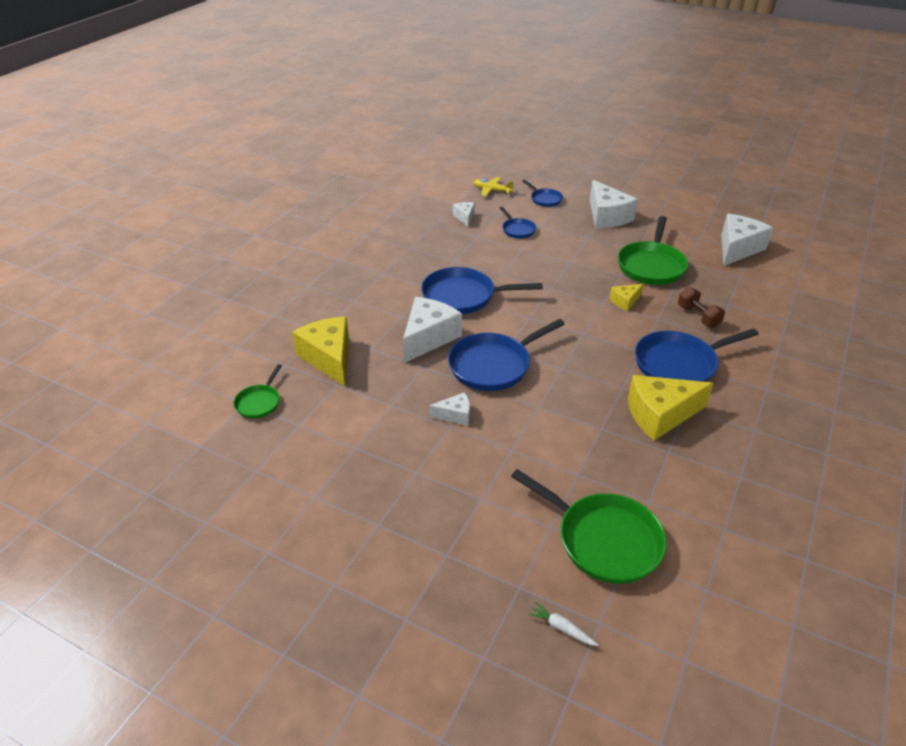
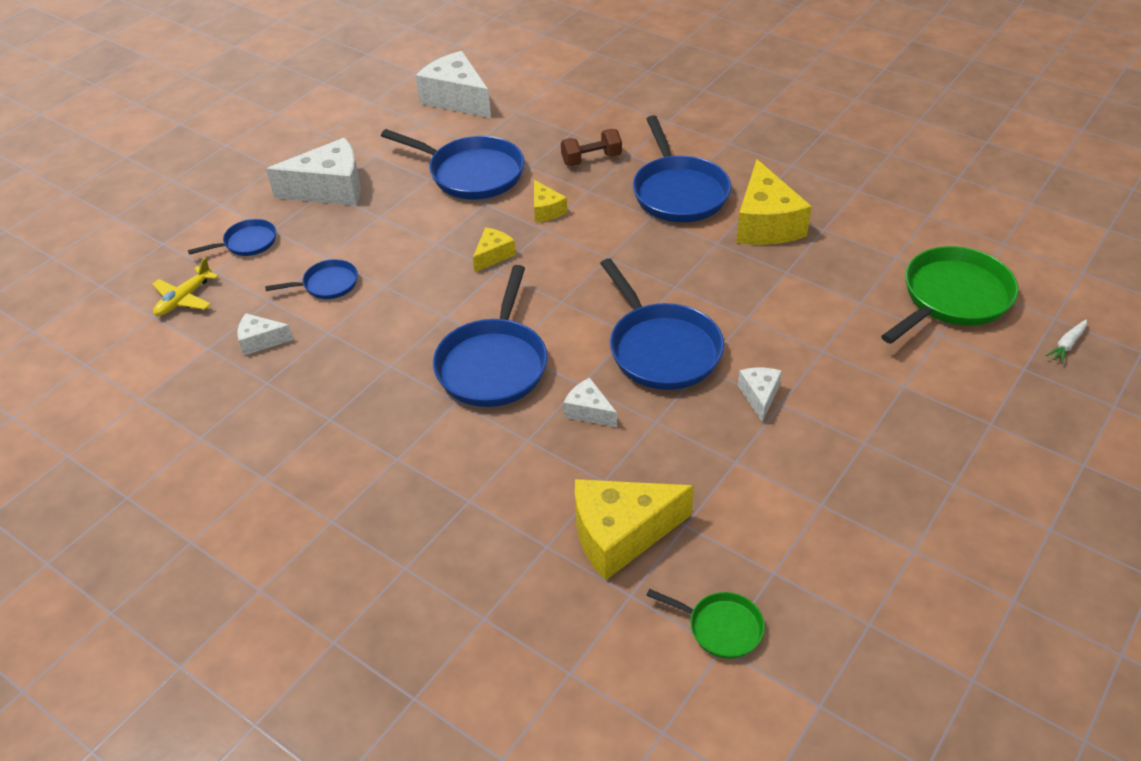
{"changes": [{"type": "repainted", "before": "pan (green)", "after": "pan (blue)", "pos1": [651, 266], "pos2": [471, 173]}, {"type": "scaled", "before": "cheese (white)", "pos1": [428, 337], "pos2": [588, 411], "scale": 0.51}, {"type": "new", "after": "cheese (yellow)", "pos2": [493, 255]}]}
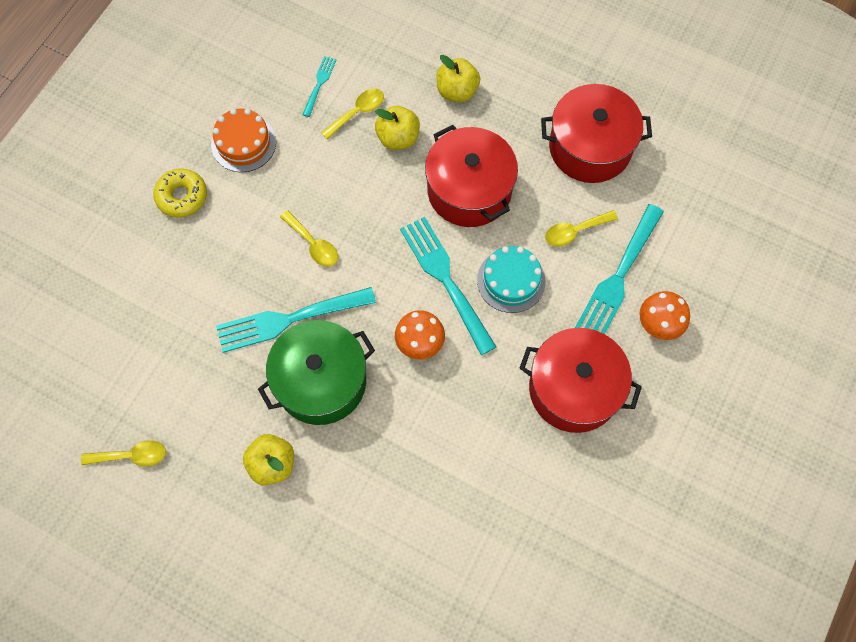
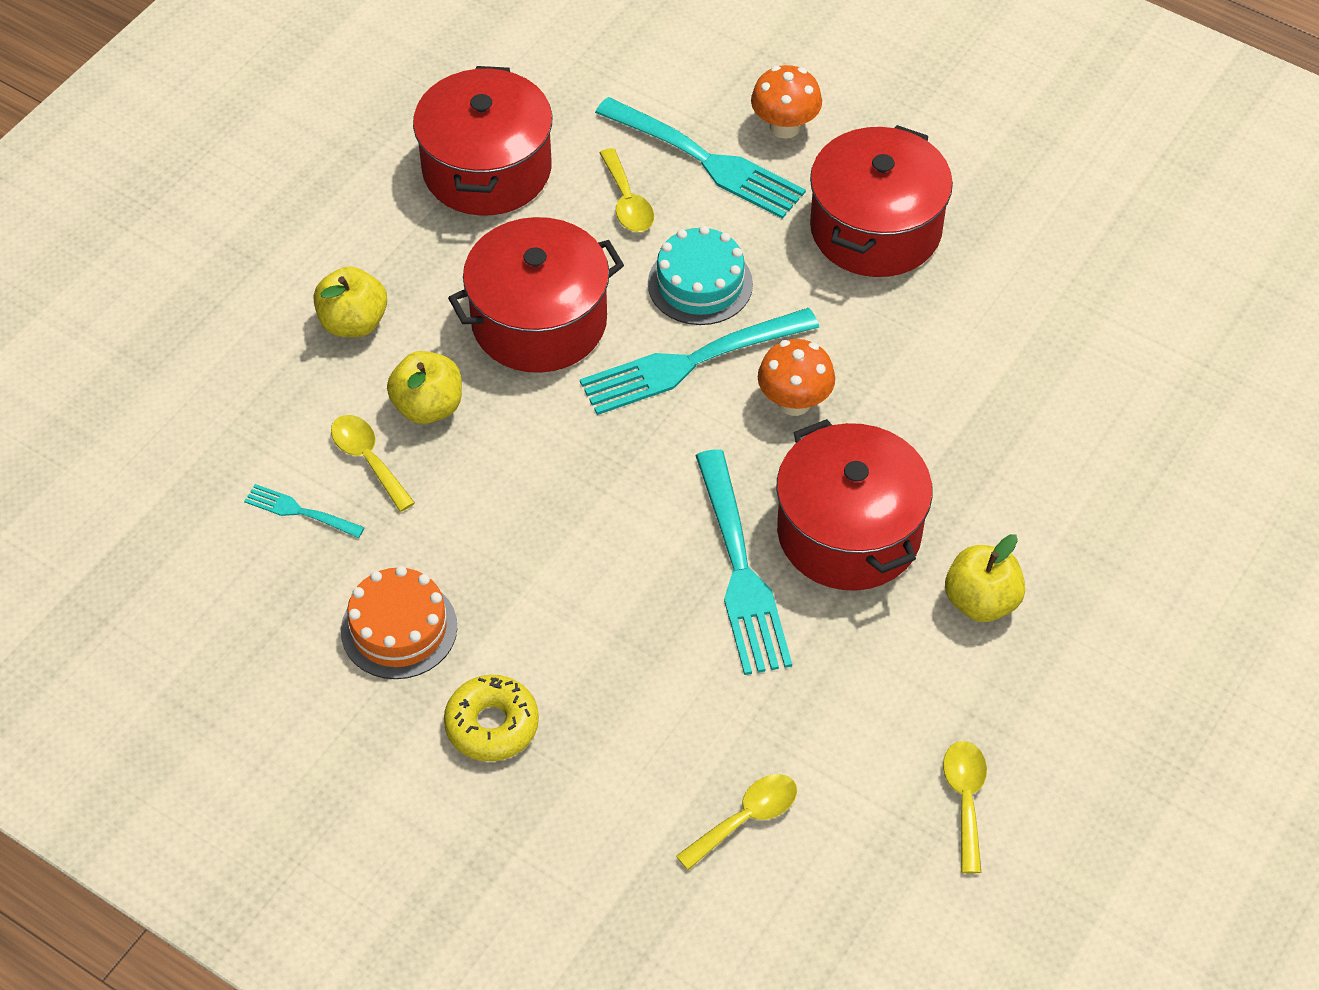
{"changes": [{"type": "shifted", "before": "spoon (yellow)", "pos1": [313, 244], "pos2": [746, 818]}, {"type": "repainted", "before": "pot (green)", "after": "pot (red)", "pos1": [321, 381], "pos2": [849, 532]}]}
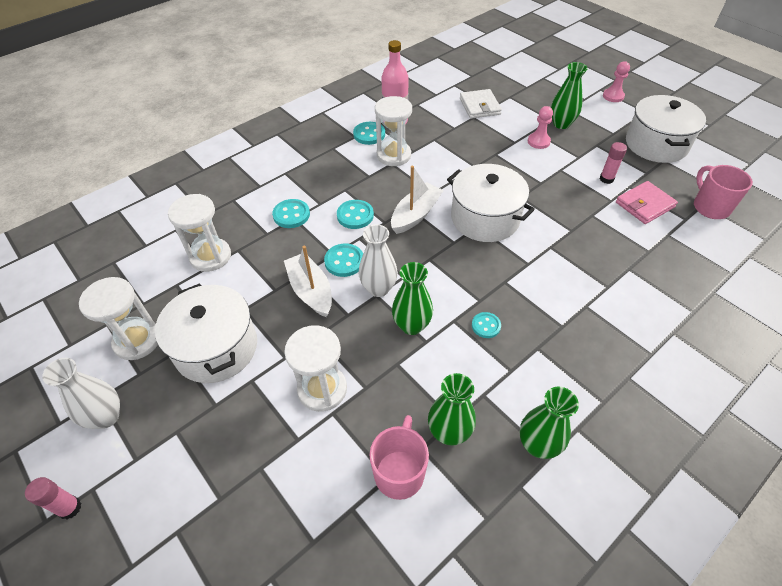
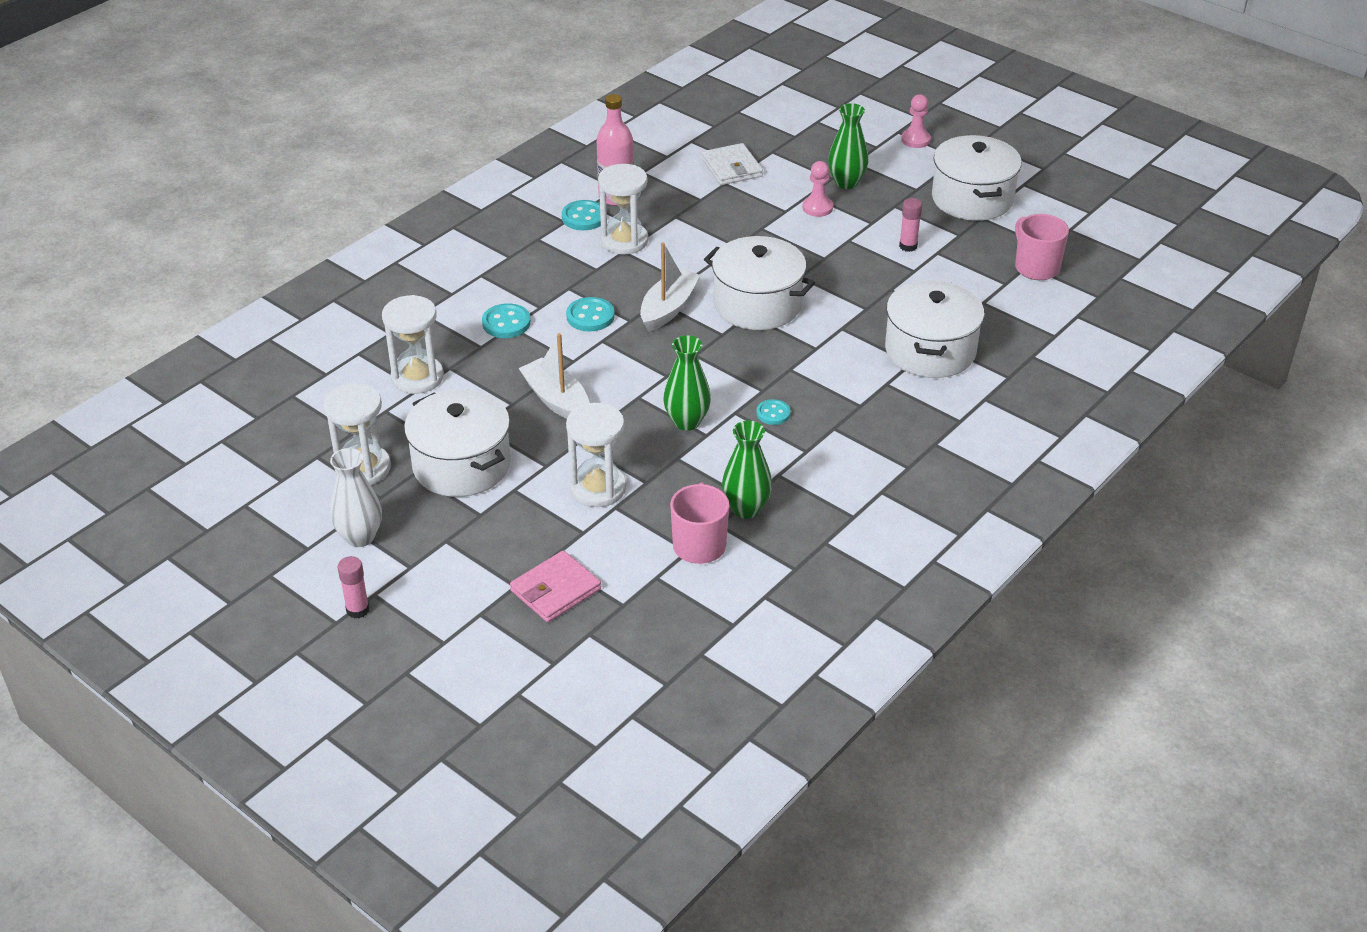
{"changes": [{"type": "shifted", "before": "wallet (pink)", "pos1": [644, 205], "pos2": [555, 590]}, {"type": "gone", "before": "vase (white)", "pos1": [378, 288]}, {"type": "gone", "before": "button (turquoise)", "pos1": [344, 261]}, {"type": "gone", "before": "vase (green)", "pos1": [537, 445]}, {"type": "new", "after": "pot (white)", "pos2": [930, 351]}]}
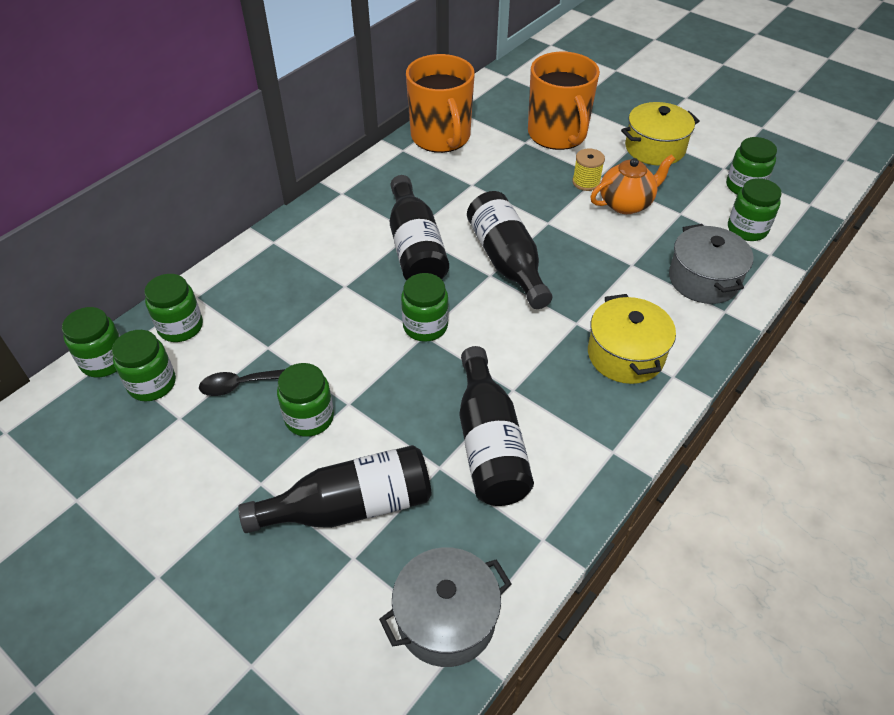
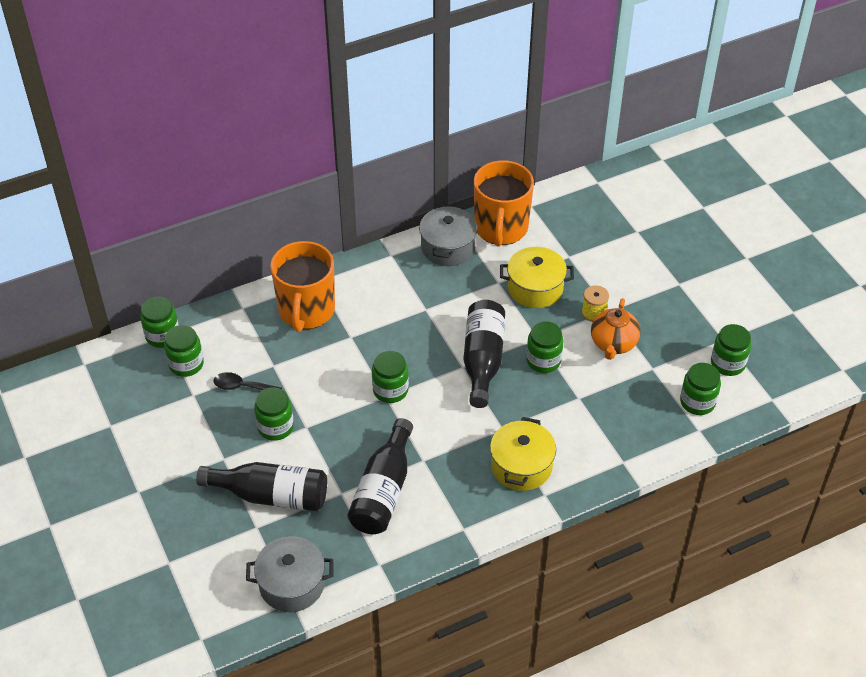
{"changes": [{"type": "shifted", "before": "mug (orange)", "pos1": [558, 134], "pos2": [306, 310]}, {"type": "shifted", "before": "pot (yellow)", "pos1": [655, 148], "pos2": [535, 288]}, {"type": "rotated", "before": "teapot (orange)", "pos1": [626, 203], "pos2": [613, 344], "turn": 105}, {"type": "gone", "before": "bottle (black)", "pos1": [415, 248]}, {"type": "shifted", "before": "pot (grey)", "pos1": [703, 279], "pos2": [448, 247]}, {"type": "shifted", "before": "jar (green)", "pos1": [180, 327], "pos2": [543, 360]}]}
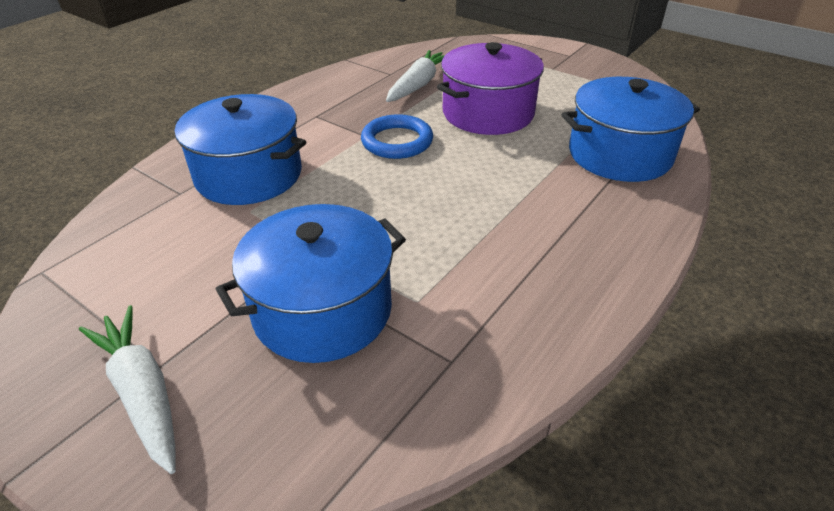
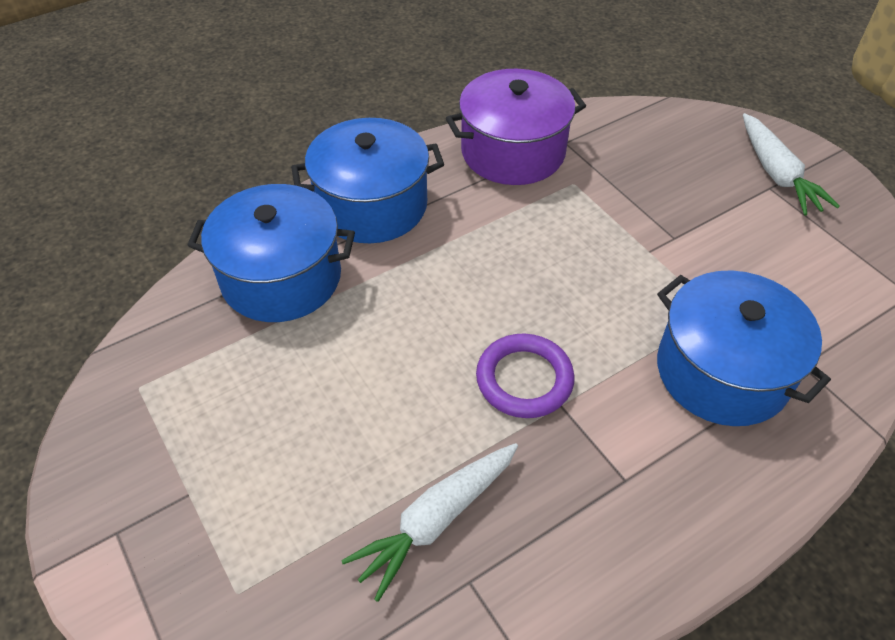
{"changes": [{"type": "shifted", "before": "pot (purple)", "pos1": [488, 113], "pos2": [513, 152]}, {"type": "repainted", "before": "ring (blue)", "after": "ring (purple)", "pos1": [397, 141], "pos2": [524, 379]}, {"type": "shifted", "before": "pot (blue)", "pos1": [322, 310], "pos2": [372, 205]}]}
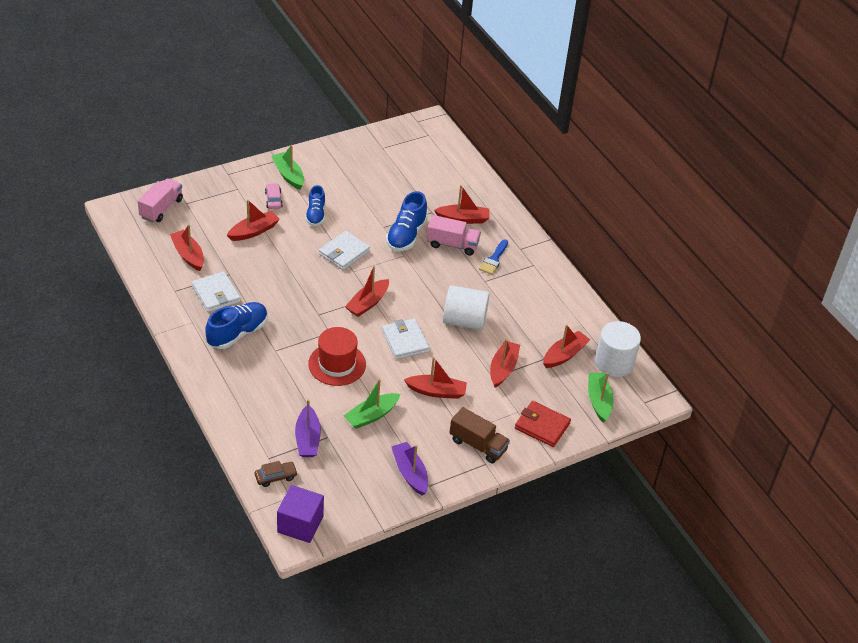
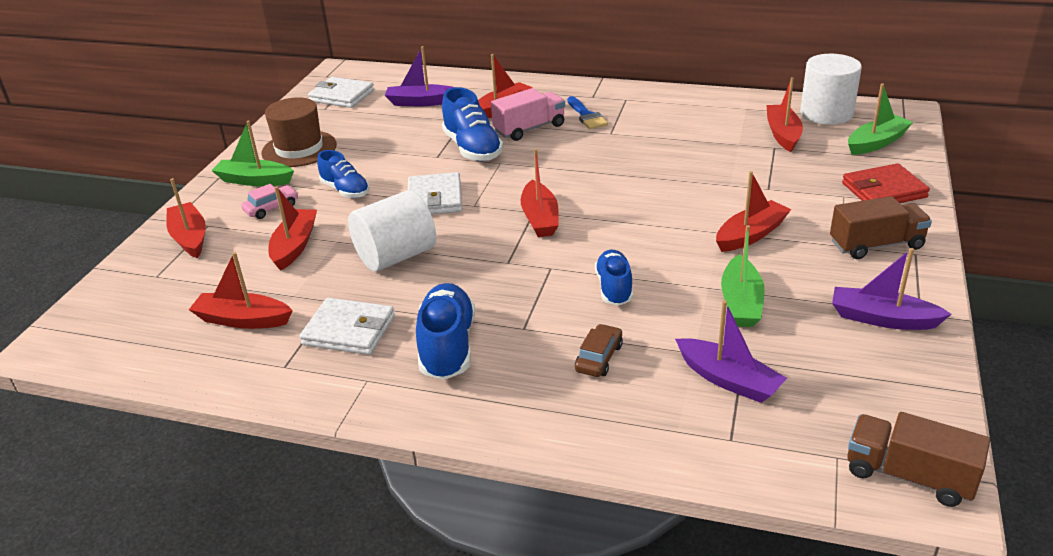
{"changes": [{"type": "gone", "before": "truck (pink)", "pos1": [161, 208]}, {"type": "rotated", "before": "car (pink)", "pos1": [273, 200], "pos2": [271, 208], "turn": 105}, {"type": "shifted", "before": "cylinder (white)", "pos1": [464, 321], "pos2": [396, 256]}, {"type": "shifted", "before": "wallet (white)", "pos1": [405, 341], "pos2": [342, 96]}, {"type": "swapped", "before": "hat (red)", "after": "shoe (blue)", "pos1": [337, 364], "pos2": [614, 288]}, {"type": "shifted", "before": "boat (red)", "pos1": [503, 368], "pos2": [190, 237]}, {"type": "rotated", "before": "boat (green)", "pos1": [598, 401], "pos2": [876, 143], "turn": 105}, {"type": "shifted", "before": "car (brown)", "pos1": [275, 477], "pos2": [599, 358]}, {"type": "swapped", "before": "cube (purple)", "after": "truck (brown)", "pos1": [300, 524], "pos2": [909, 476]}, {"type": "new", "after": "boat (purple)", "pos2": [421, 102]}, {"type": "new", "after": "hat (brown)", "pos2": [299, 149]}]}
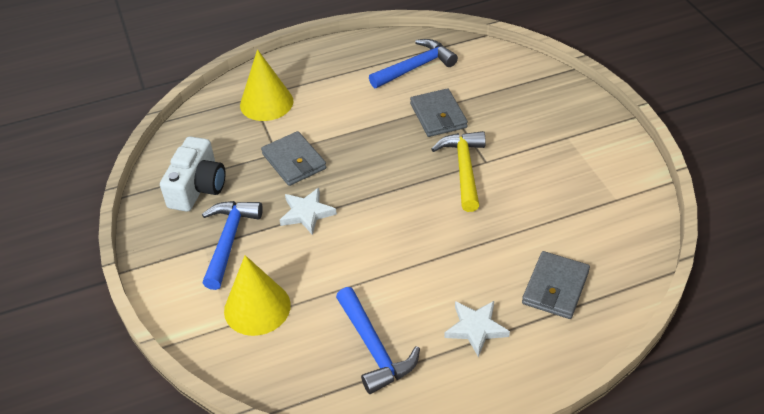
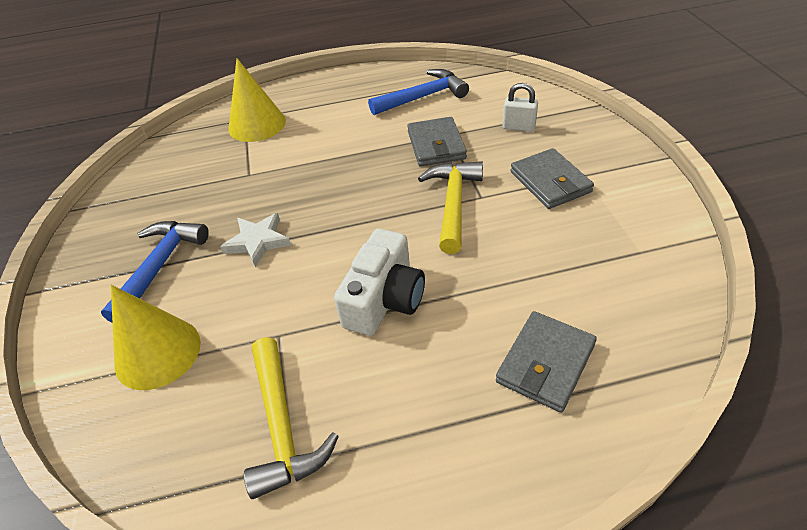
{"changes": [{"type": "shifted", "before": "wallet (grey)", "pos1": [294, 161], "pos2": [550, 182]}, {"type": "shifted", "before": "camera (white)", "pos1": [197, 187], "pos2": [384, 299]}, {"type": "repainted", "before": "hammer (blue)", "after": "hammer (yellow)", "pos1": [374, 348], "pos2": [282, 426]}, {"type": "gone", "before": "star (white)", "pos1": [476, 328]}, {"type": "new", "after": "padlock (white)", "pos2": [518, 127]}]}
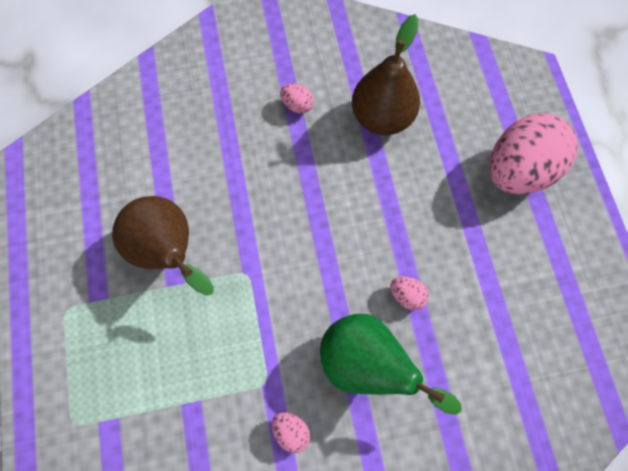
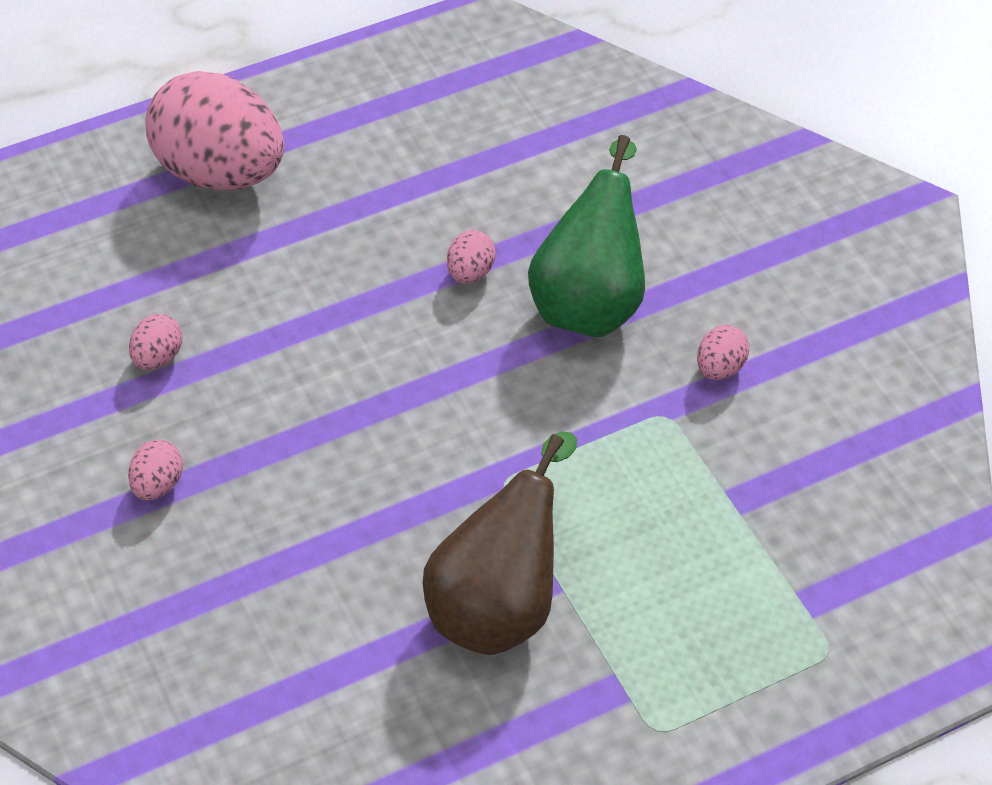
{"changes": [{"type": "swapped", "before": "pear (brown)", "after": "egg (pink)", "pos1": [382, 117], "pos2": [158, 357]}]}
